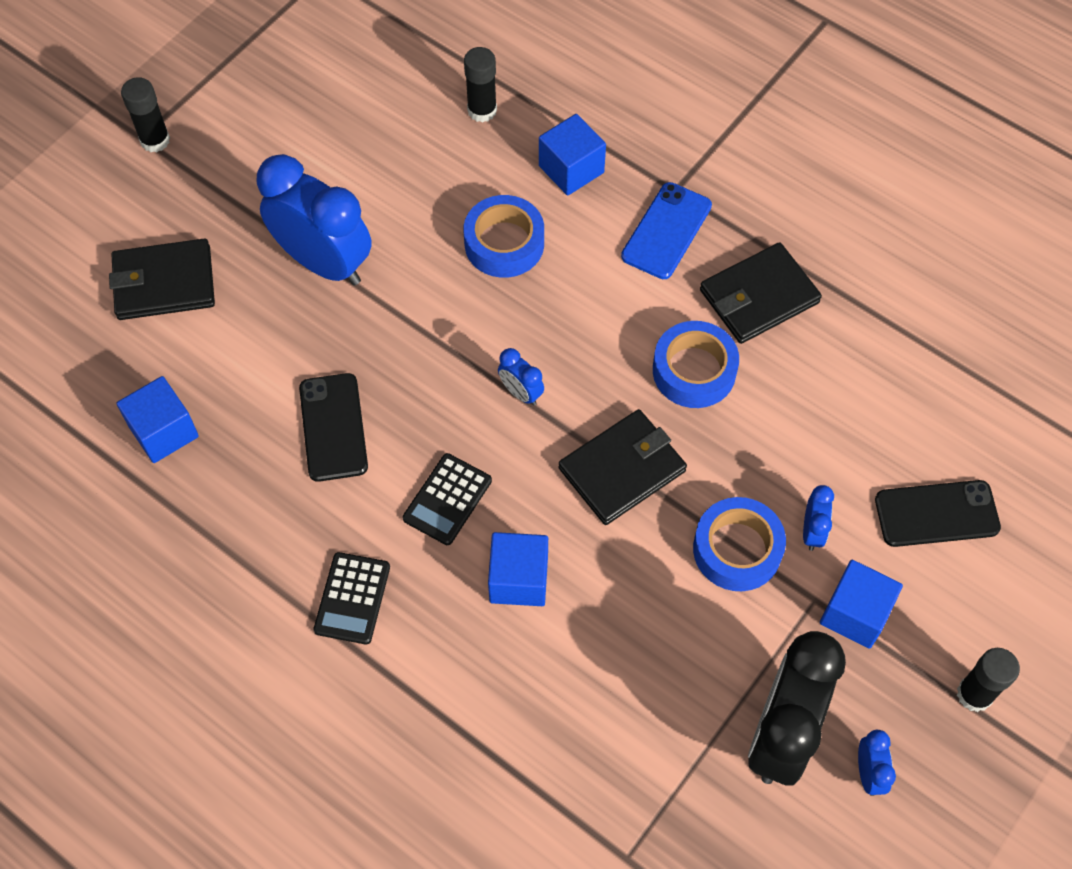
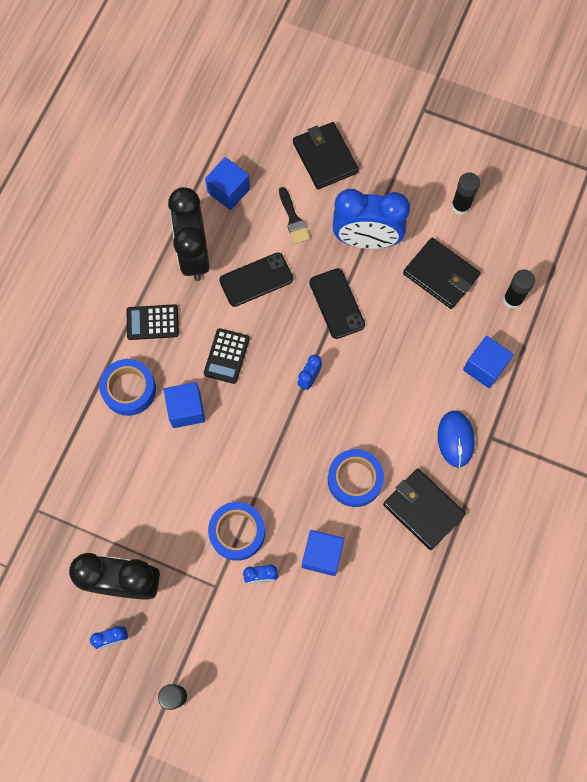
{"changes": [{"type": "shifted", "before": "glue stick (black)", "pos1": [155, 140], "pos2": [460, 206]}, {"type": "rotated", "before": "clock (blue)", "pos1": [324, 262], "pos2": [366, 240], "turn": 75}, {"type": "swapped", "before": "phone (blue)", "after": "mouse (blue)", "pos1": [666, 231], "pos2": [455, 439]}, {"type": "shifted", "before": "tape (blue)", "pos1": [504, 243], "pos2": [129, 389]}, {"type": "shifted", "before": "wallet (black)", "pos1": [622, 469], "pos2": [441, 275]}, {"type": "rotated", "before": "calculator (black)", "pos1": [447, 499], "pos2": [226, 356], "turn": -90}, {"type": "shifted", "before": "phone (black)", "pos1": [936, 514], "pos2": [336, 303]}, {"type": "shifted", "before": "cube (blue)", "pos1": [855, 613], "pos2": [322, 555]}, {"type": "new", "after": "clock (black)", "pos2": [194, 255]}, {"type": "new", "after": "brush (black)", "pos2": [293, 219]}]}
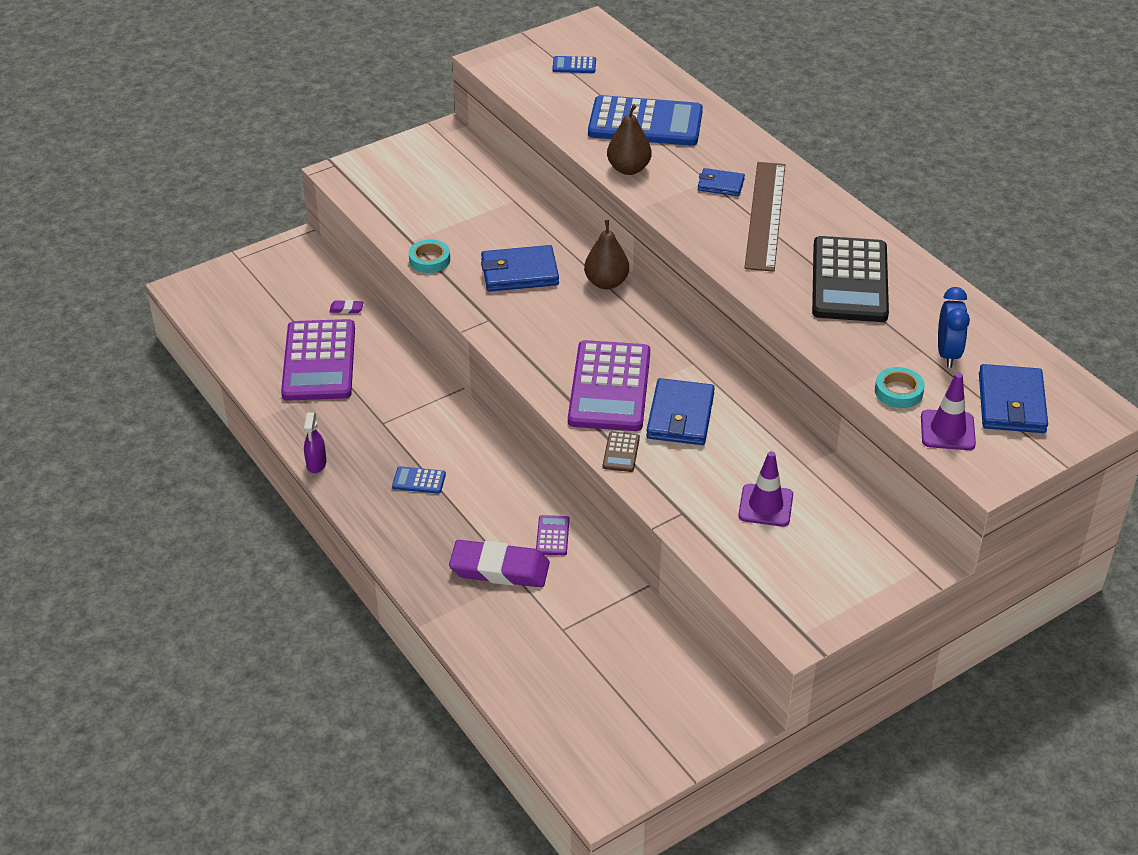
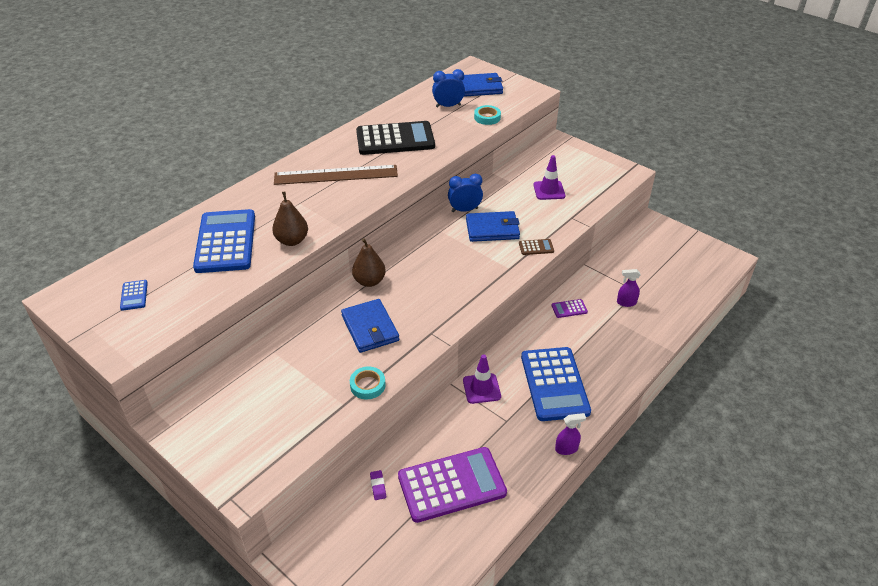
{"changes": [{"type": "gone", "before": "wallet (blue)", "pos1": [720, 185]}, {"type": "gone", "before": "calculator (purple)", "pos1": [610, 387]}, {"type": "shifted", "before": "traffic cone (purple)", "pos1": [947, 430], "pos2": [481, 388]}, {"type": "scaled", "before": "calculator (blue)", "pos1": [419, 481], "pos2": [554, 384], "scale": 2.45}, {"type": "gone", "before": "eraser (purple)", "pos1": [499, 569]}, {"type": "new", "after": "clock (blue)", "pos2": [464, 210]}, {"type": "new", "after": "spray bottle (purple)", "pos2": [626, 302]}]}
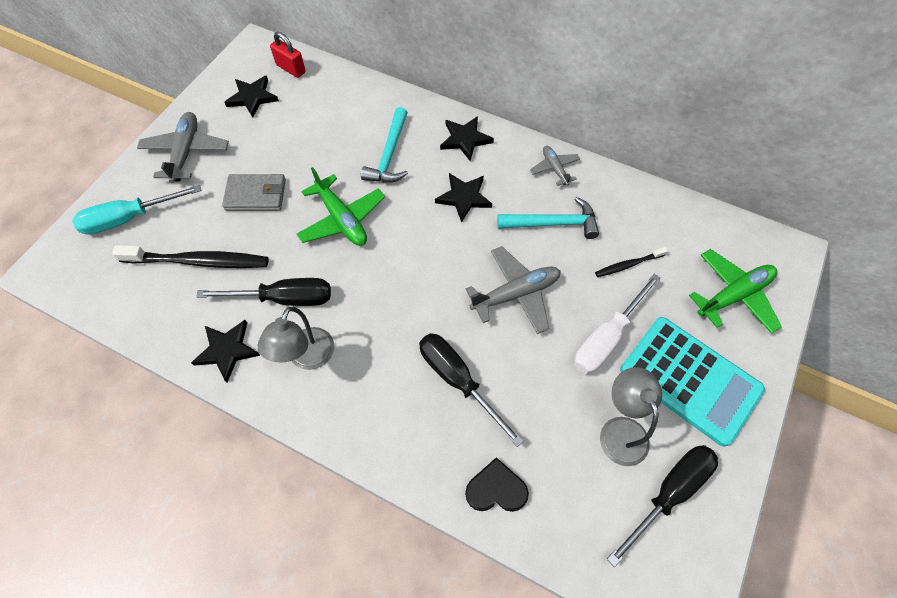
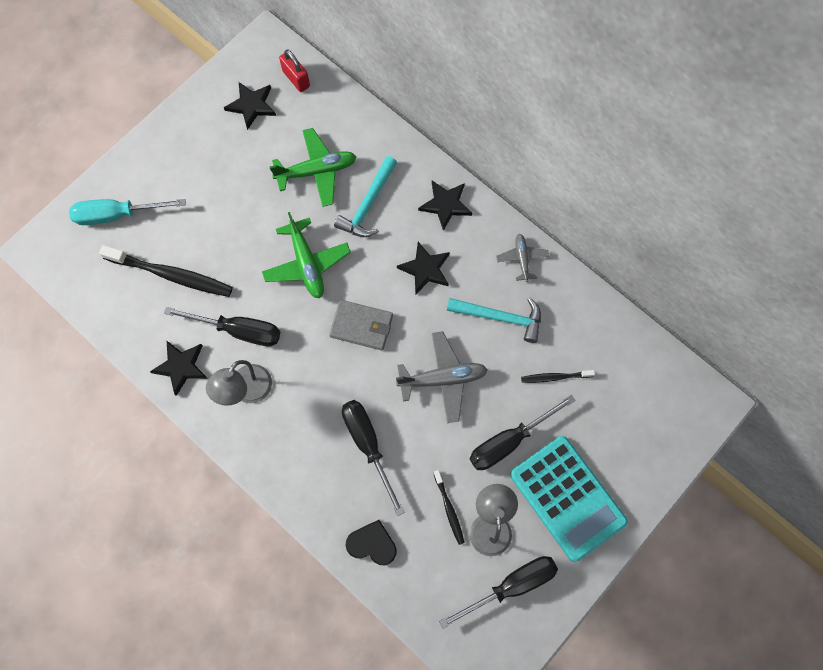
{"changes": [{"type": "gone", "before": "plane (grey)", "pos1": [186, 152]}, {"type": "shifted", "before": "wallet (grey)", "pos1": [256, 195], "pos2": [361, 326]}, {"type": "shifted", "before": "plane (green)", "pos1": [733, 295], "pos2": [316, 171]}, {"type": "repainted", "before": "screwdriver (white)", "after": "screwdriver (black)", "pos1": [606, 338], "pos2": [509, 441]}, {"type": "new", "after": "toothbrush (black)", "pos2": [449, 509]}]}
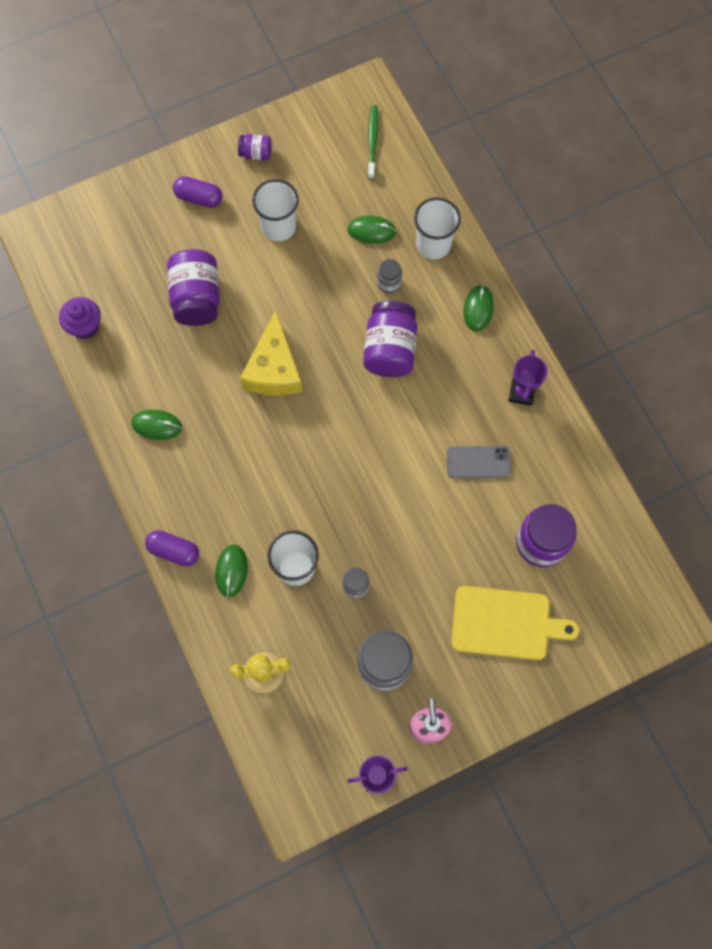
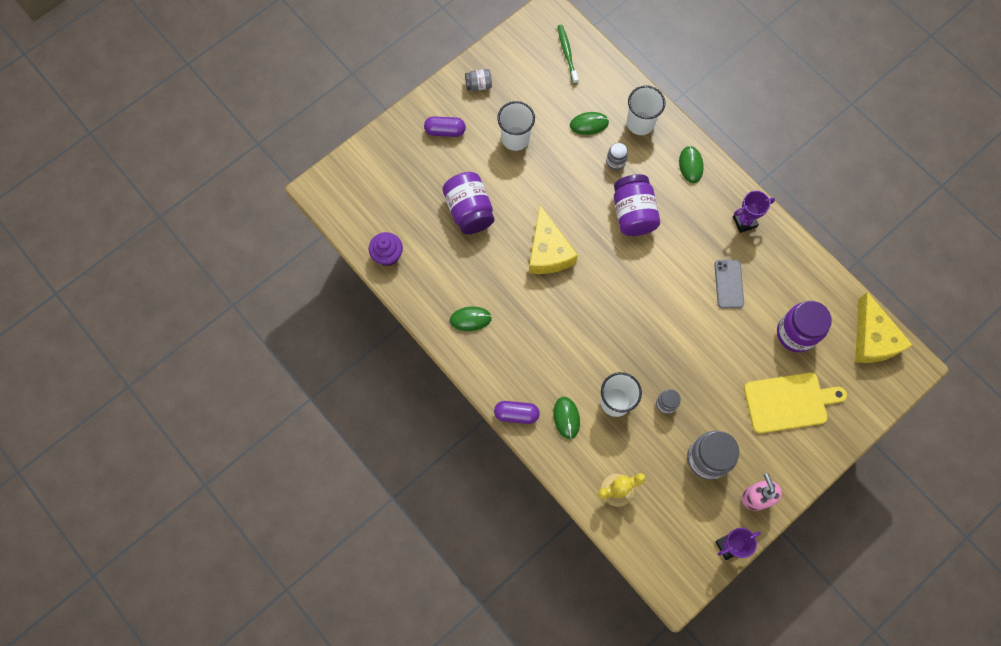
{"changes": [{"type": "repainted", "before": "jar (purple)", "after": "jar (grey)", "pos1": [256, 153], "pos2": [478, 85]}, {"type": "rotated", "before": "trophy (purple)", "pos1": [521, 393], "pos2": [744, 222], "turn": 75}, {"type": "rotated", "before": "phone (grey)", "pos1": [478, 462], "pos2": [729, 284], "turn": -75}, {"type": "new", "after": "cheese (yellow)", "pos2": [872, 339]}]}
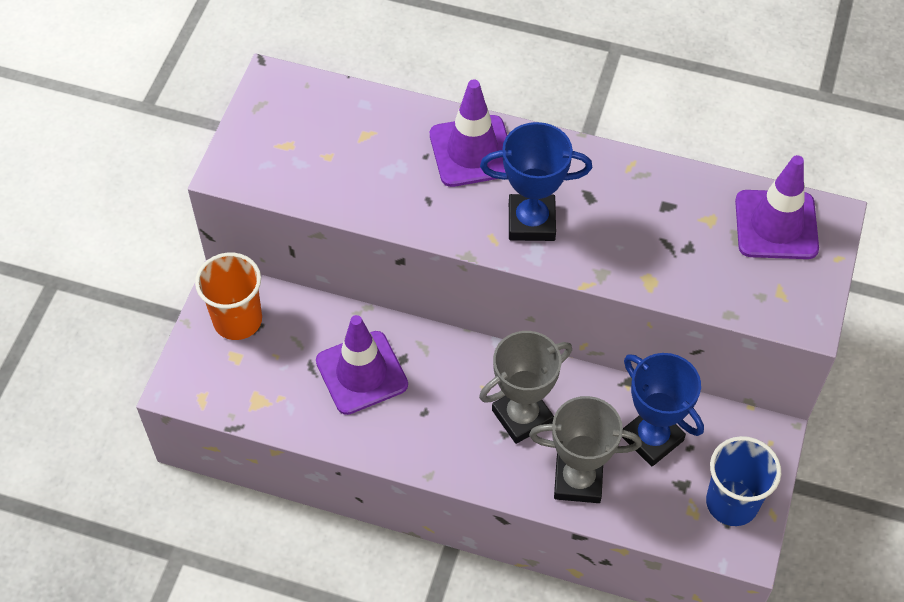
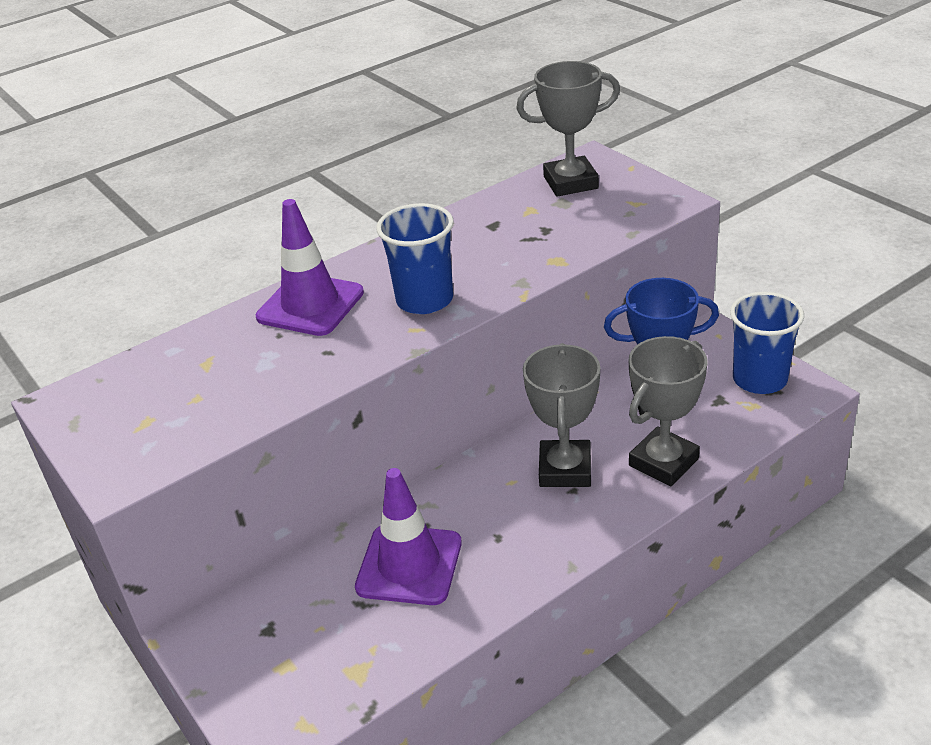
{"changes": [{"type": "swapped", "before": "trophy (blue)", "after": "cup (blue)", "pos1": [531, 222], "pos2": [424, 300]}, {"type": "swapped", "before": "traffic cone (purple)", "after": "trophy (grey)", "pos1": [776, 225], "pos2": [570, 182]}, {"type": "gone", "before": "cup (orange)", "pos1": [237, 320]}]}
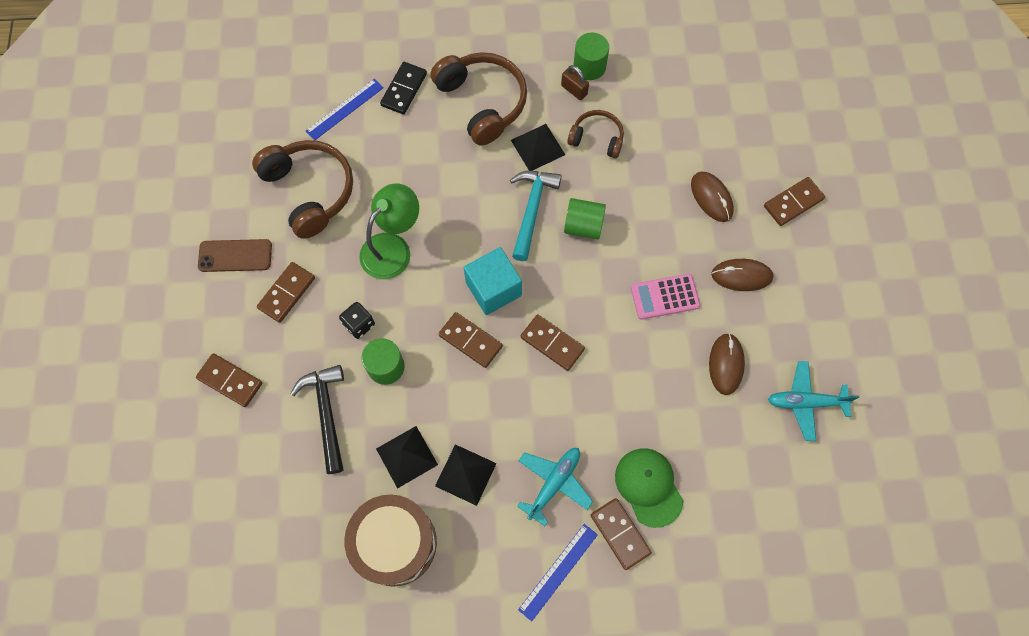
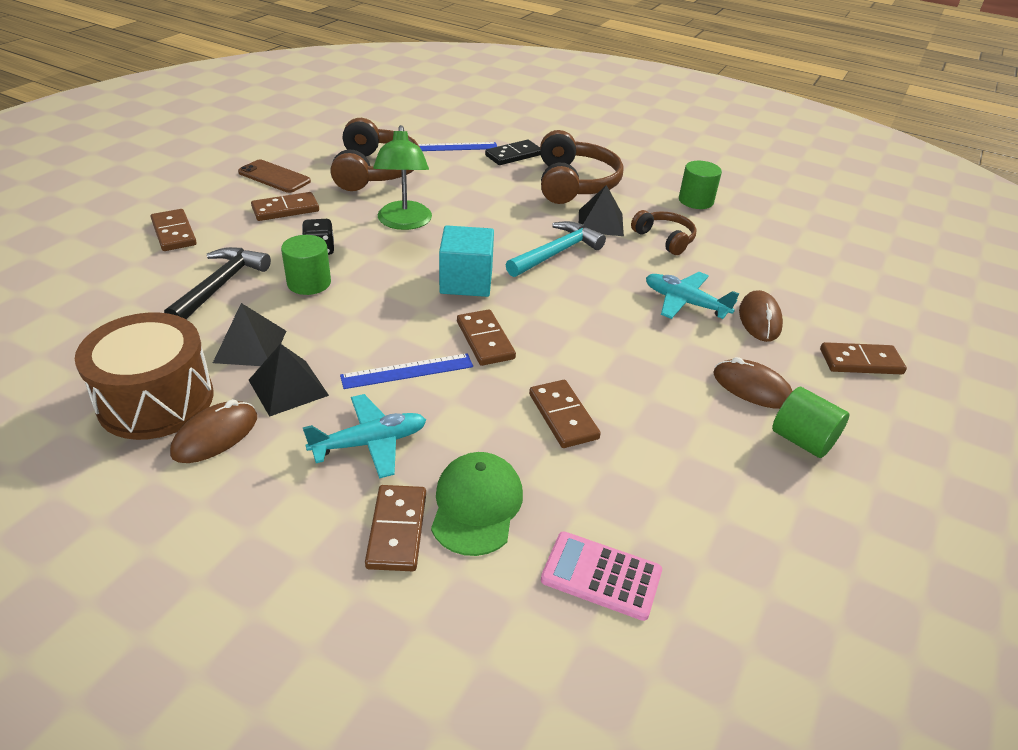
{"changes": [{"type": "gone", "before": "padlock (brown)", "pos1": [574, 90]}, {"type": "rotated", "before": "lamp (green)", "pos1": [393, 248], "pos2": [404, 223], "turn": 105}, {"type": "shifted", "before": "cylinder (green)", "pos1": [583, 226], "pos2": [802, 440]}, {"type": "shifted", "before": "calculator (pink)", "pos1": [664, 297], "pos2": [601, 576]}, {"type": "shifted", "before": "domino (brown)", "pos1": [470, 341], "pos2": [563, 416]}, {"type": "shifted", "before": "mouse (brown)", "pos1": [726, 364], "pos2": [215, 435]}, {"type": "shifted", "before": "plane (turquoise)", "pos1": [805, 402], "pos2": [685, 303]}, {"type": "shifted", "before": "ruler (blue)", "pos1": [558, 571], "pos2": [407, 371]}]}
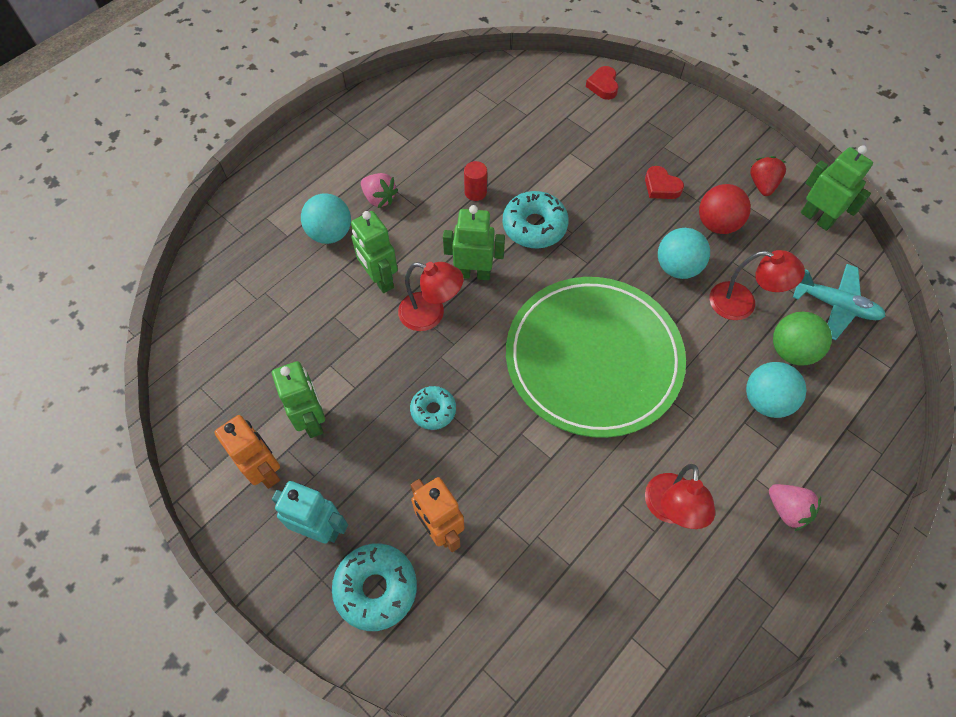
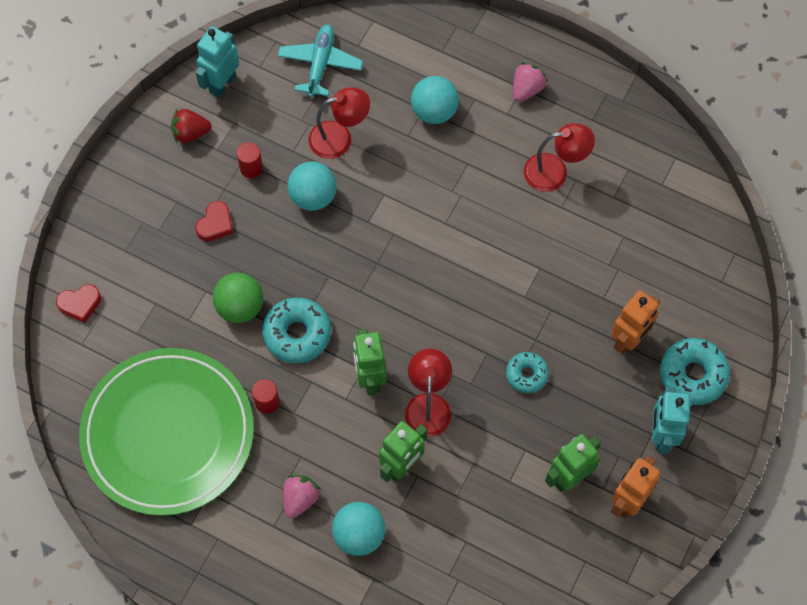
{"changes": [{"type": "repainted", "before": "robot (green)", "after": "robot (turquoise)", "pos1": [816, 218], "pos2": [222, 84]}, {"type": "swapped", "before": "ball (red)", "after": "cylinder (red)", "pos1": [717, 224], "pos2": [251, 168]}, {"type": "rotated", "before": "lamp (red)", "pos1": [742, 304], "pos2": [339, 138], "turn": 75}, {"type": "shifted", "before": "plate (green)", "pos1": [593, 358], "pos2": [168, 433]}, {"type": "shifted", "before": "ball (green)", "pos1": [791, 351], "pos2": [240, 307]}]}
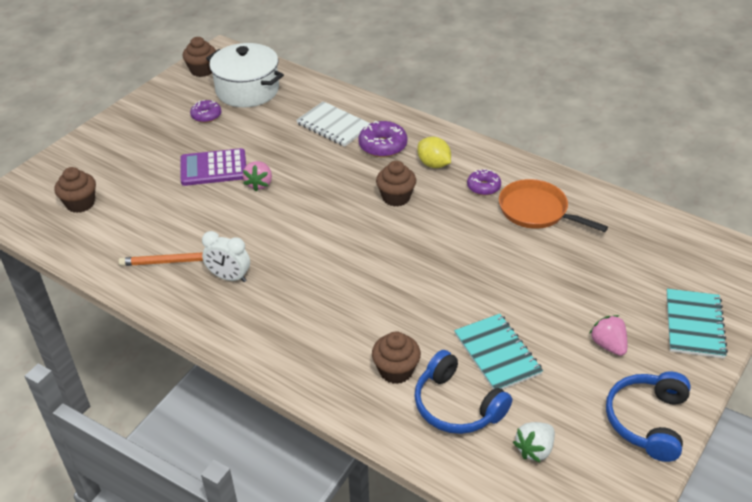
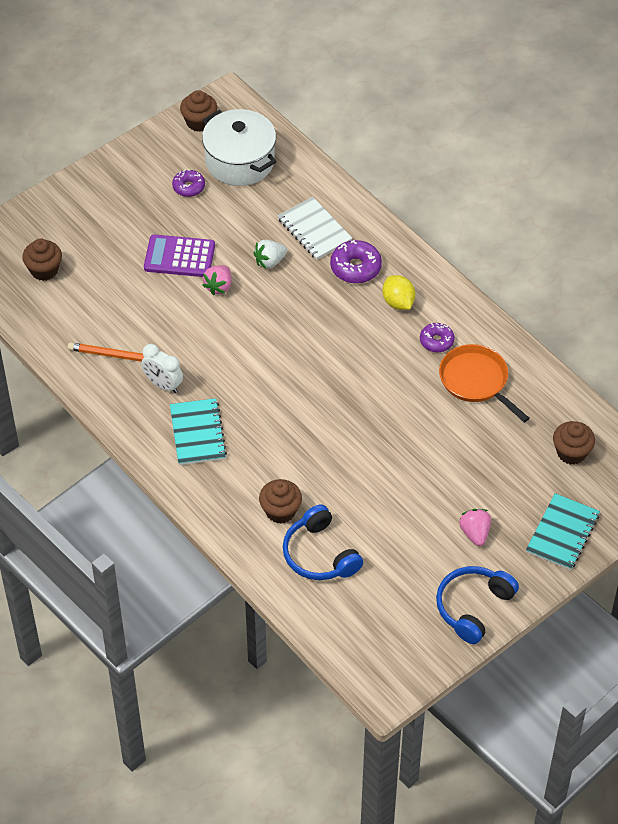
{"changes": [{"type": "shifted", "before": "cupcake (brown)", "pos1": [396, 197], "pos2": [571, 453]}, {"type": "shifted", "before": "notebook (turquoise)", "pos1": [497, 354], "pos2": [197, 433]}, {"type": "shifted", "before": "strawberry (white)", "pos1": [534, 449], "pos2": [270, 262]}]}
